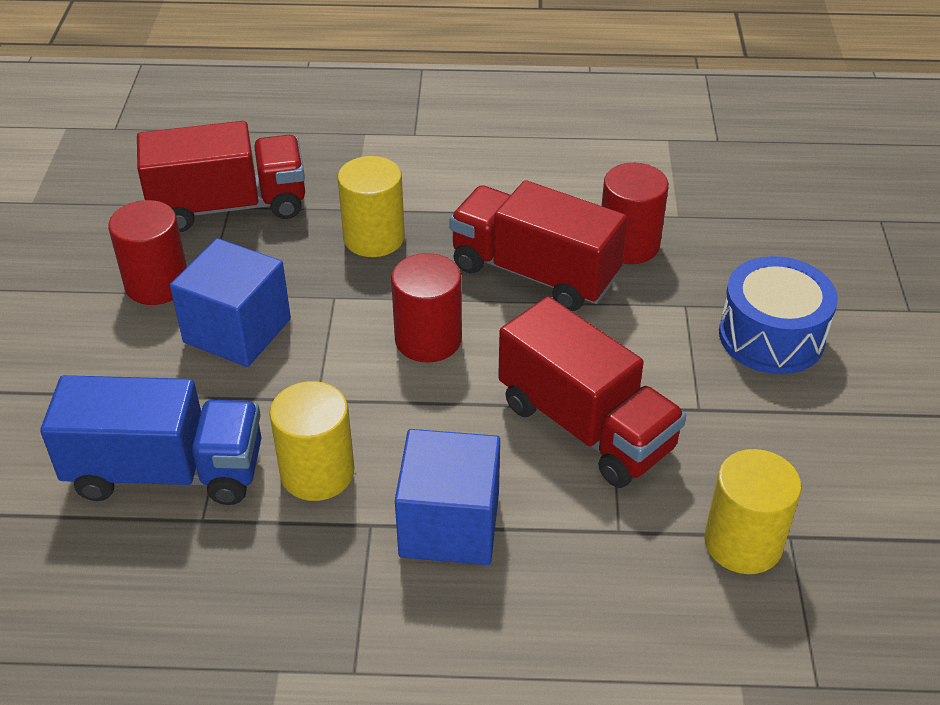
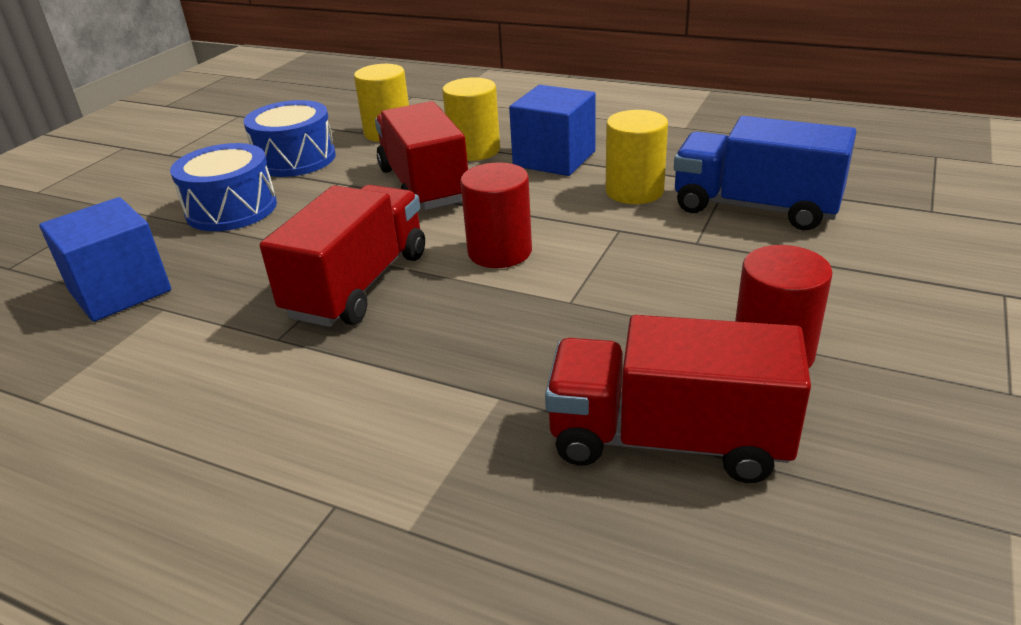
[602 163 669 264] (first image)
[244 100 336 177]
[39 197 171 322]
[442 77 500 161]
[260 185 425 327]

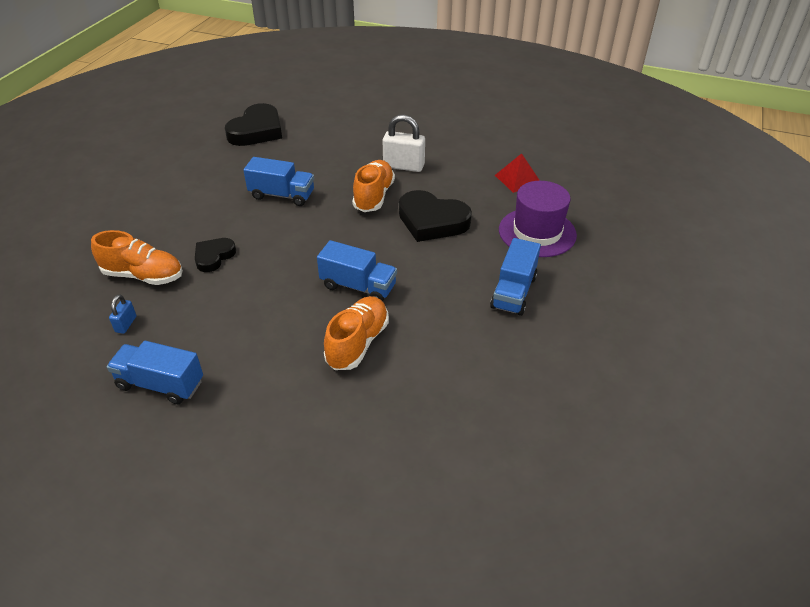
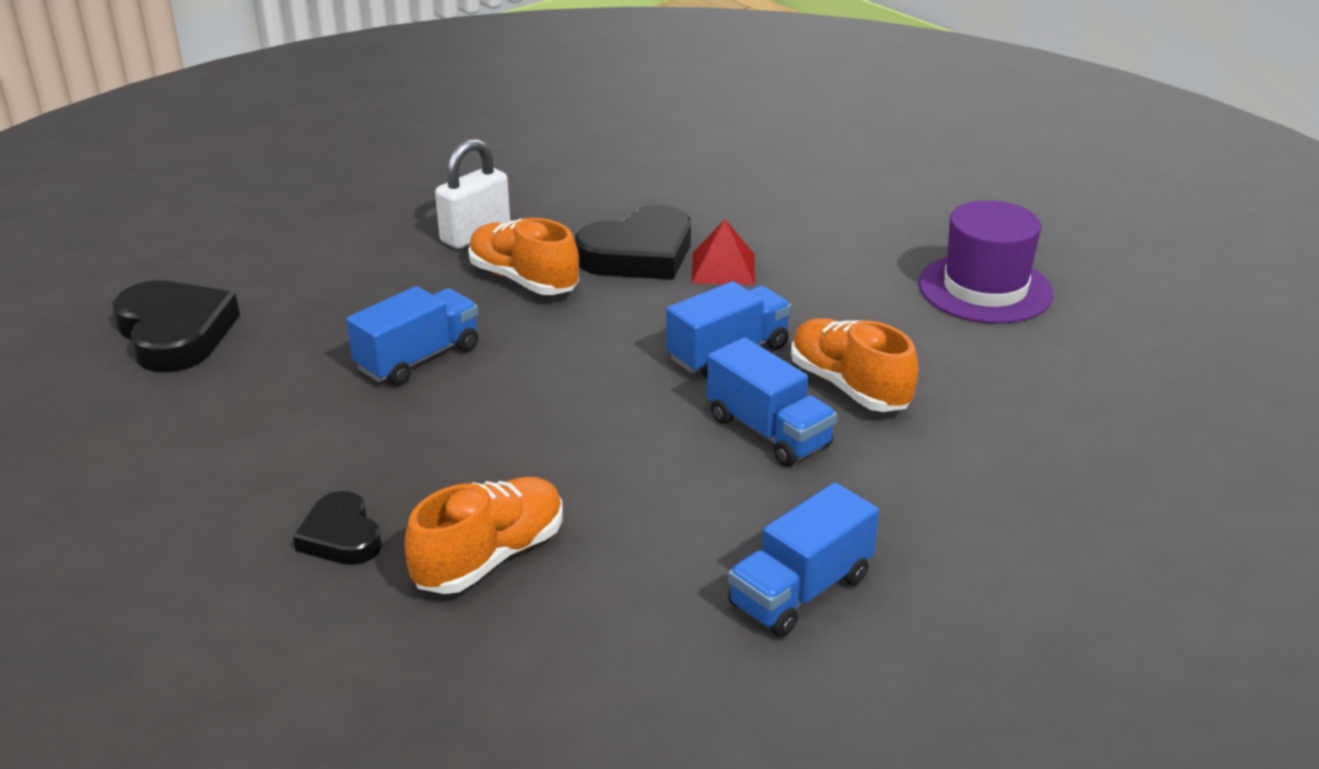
[109 294 136 334] (first image)
[293 491 382 565]
[707 337 837 467]
[691 219 755 285]
[918 200 1053 324]

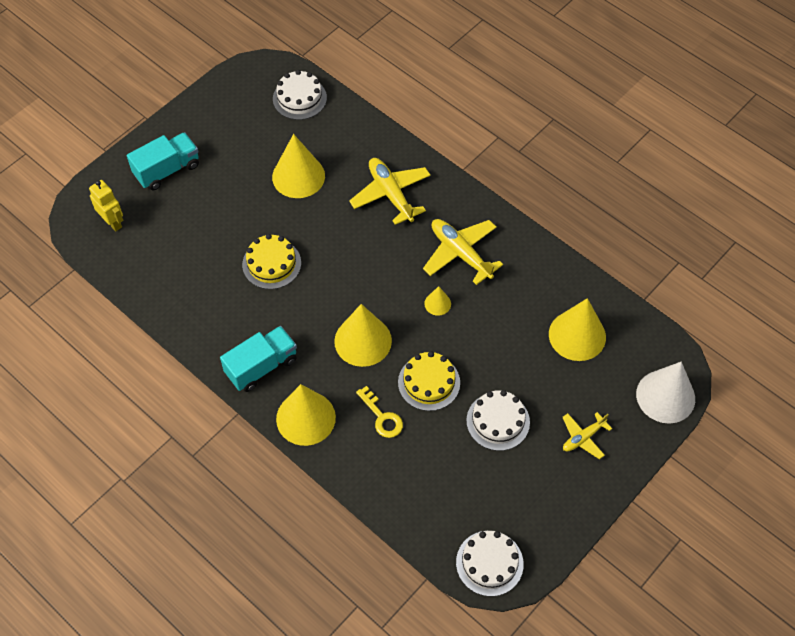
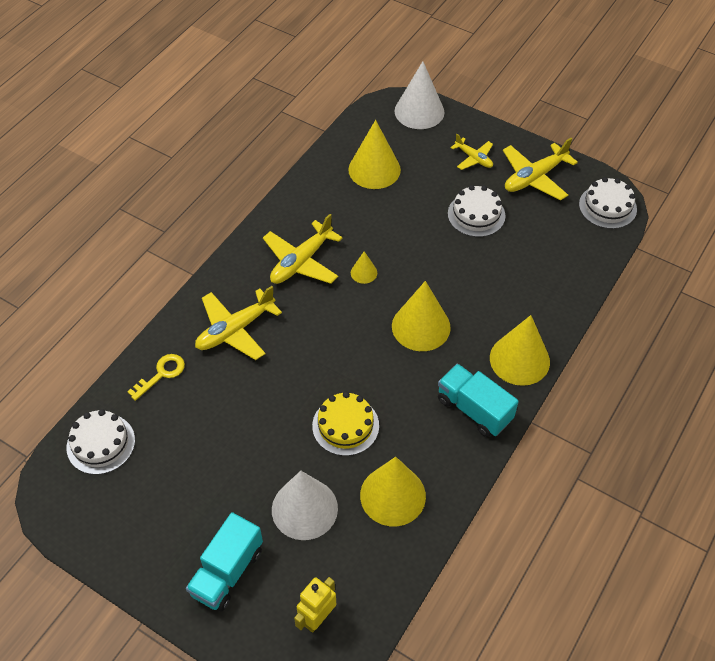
[398 351 460 411] (first image)
[272 471 338 540]
[503 138 578 201]
[360 457 426 526]
[127 354 185 401]
[186 512 263 611]

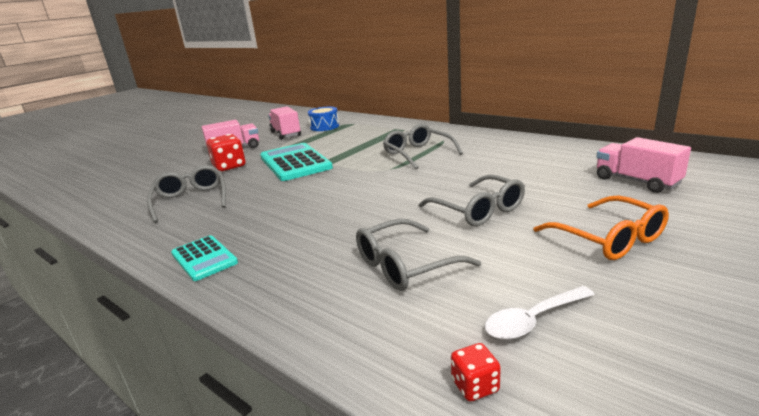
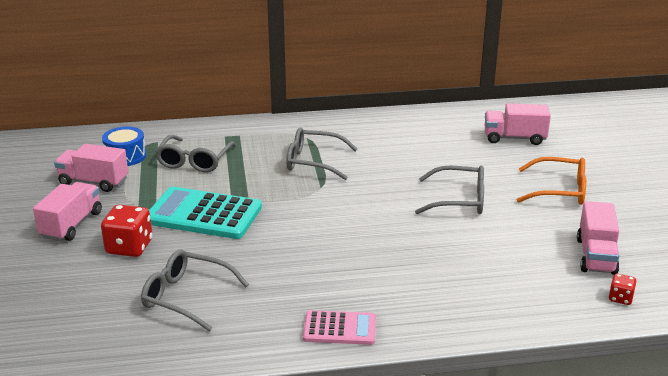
[155 135 237 172]
[577 201 619 275]
[303 310 376 345]

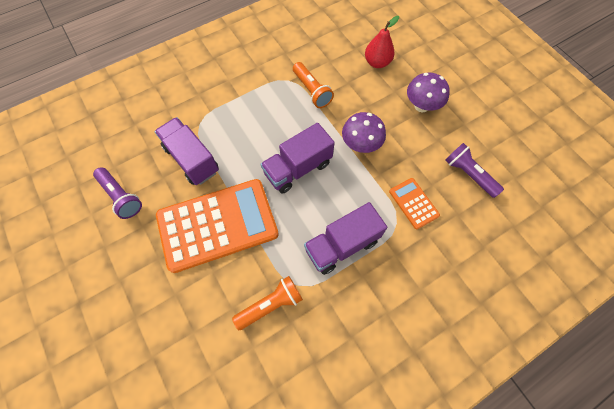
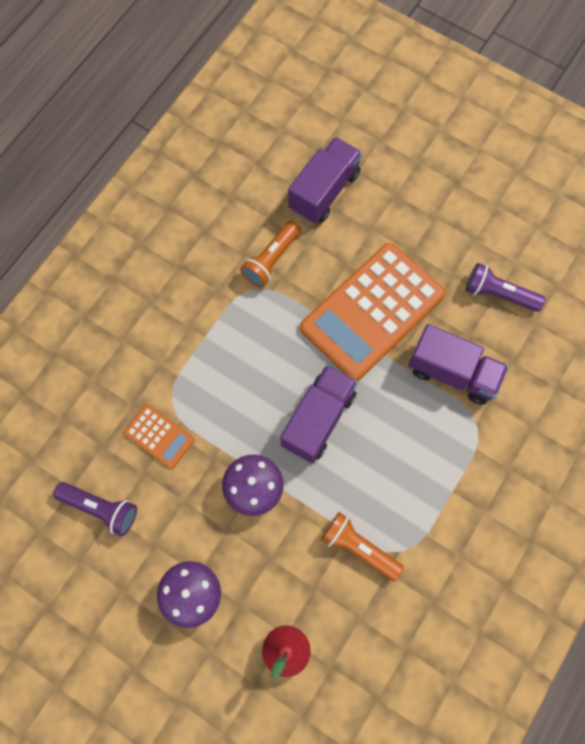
[288 137 362 223]

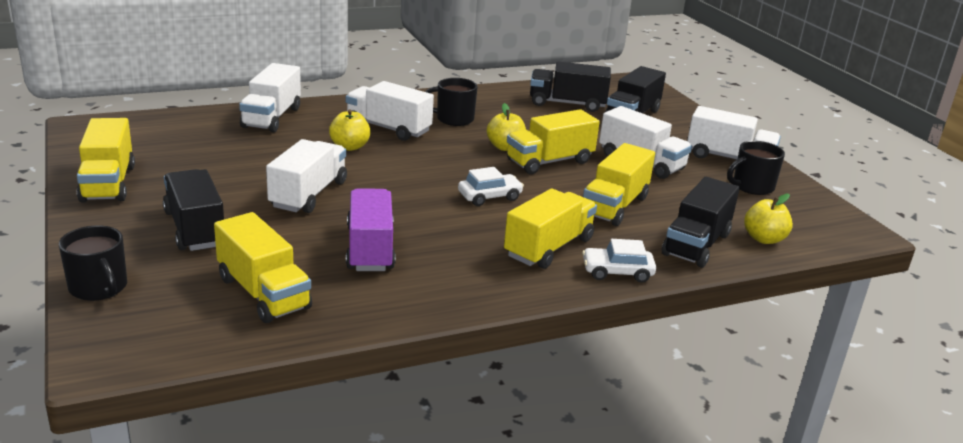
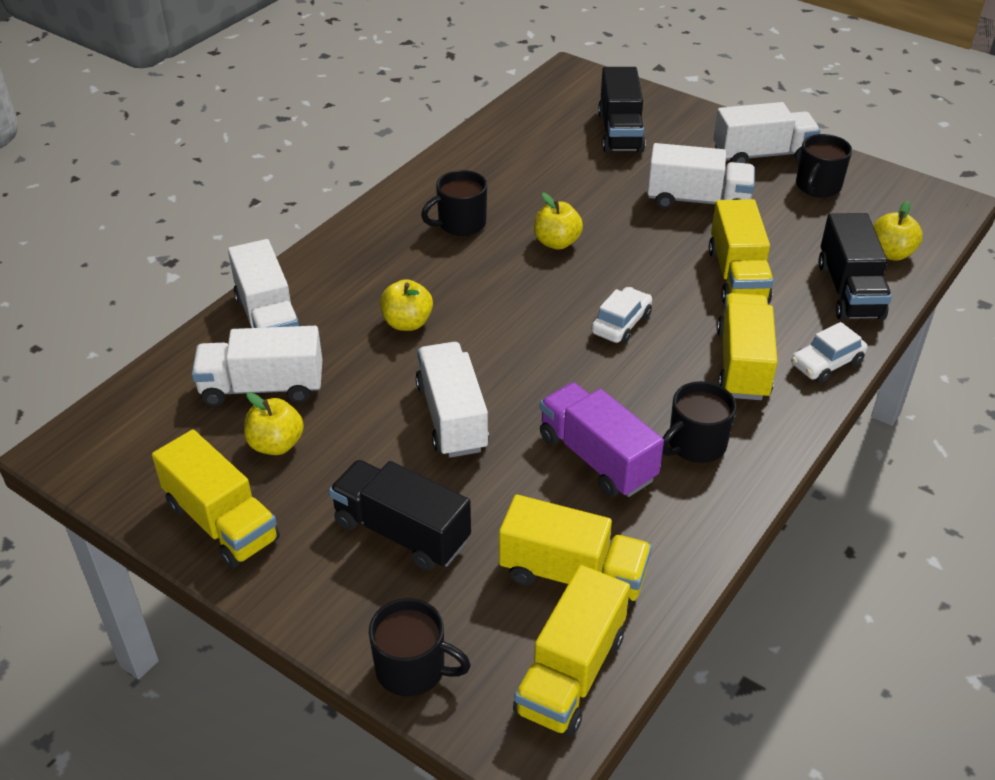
[530 61 611 112] (first image)
[244 392 304 455]
[662 381 736 463]
[192 326 322 406]
[513 565 630 737]

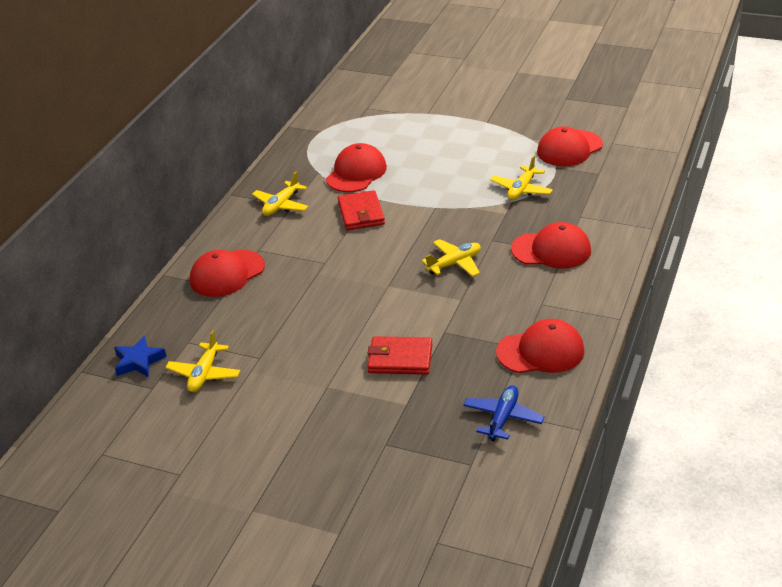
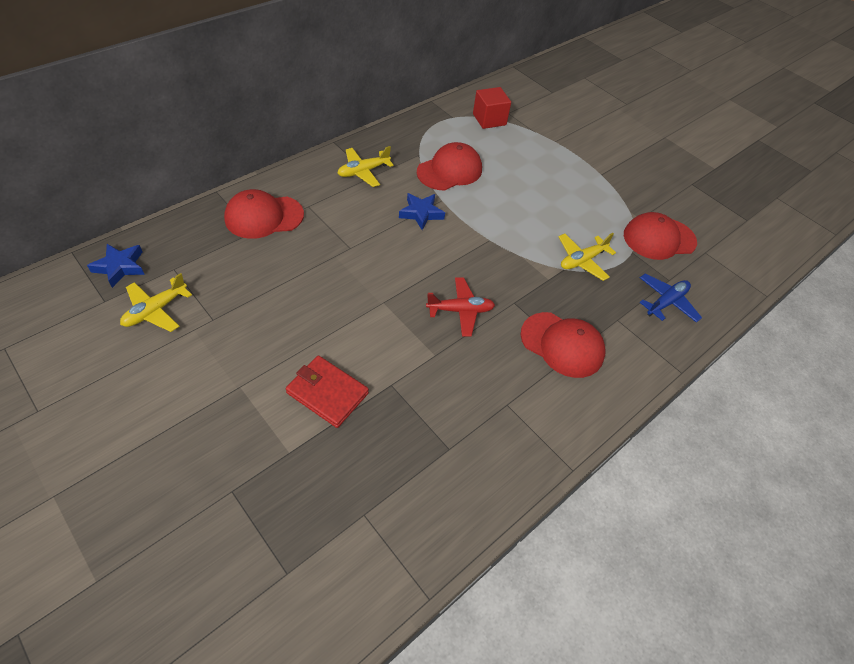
[496 319 585 373] (first image)
[473 87 511 129]
[639 273 702 323]
[399 193 445 230]
[426 278 495 337]

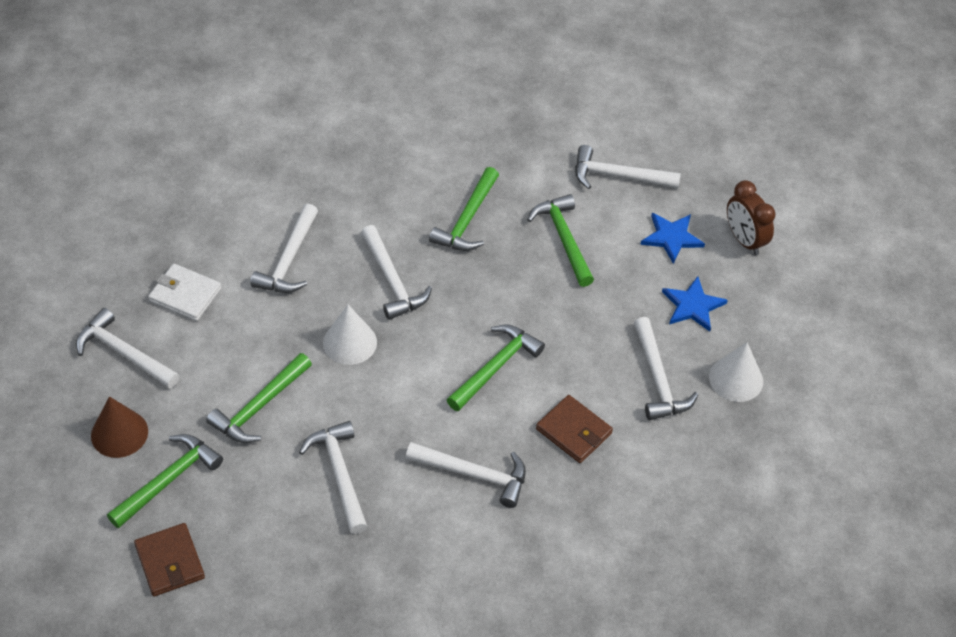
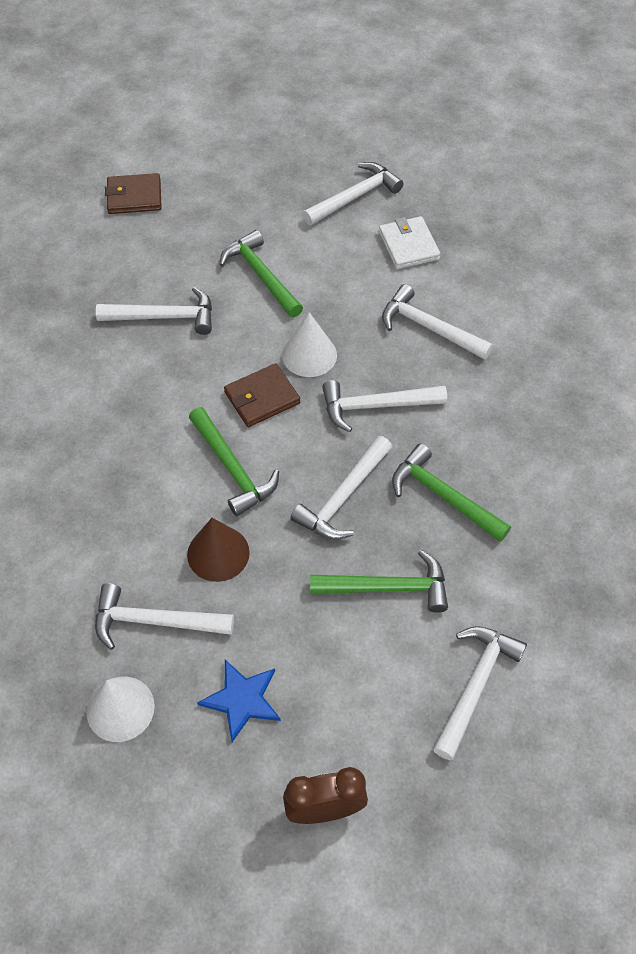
[107 434 223 528] (first image)
[640 213 705 264] (first image)
[187 518 250 582]
[290 436 392 540]
[224 363 300 427]
[379 216 440 269]

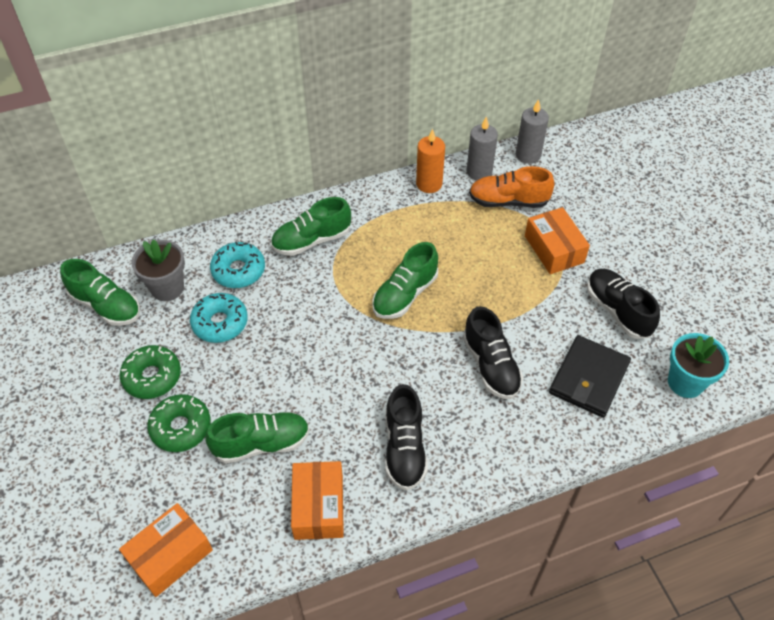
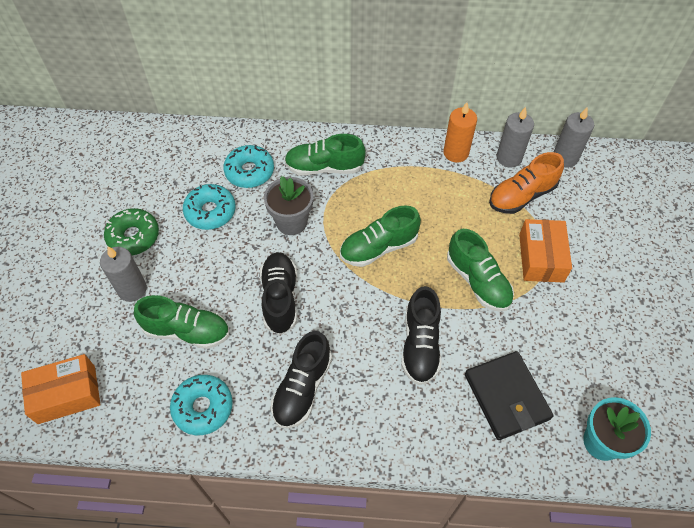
[447 229 514 312]
[264 176 313 235]
[260 252 297 335]
[100 246 147 302]
[170 375 233 435]
[489 152 564 214]
[465 351 553 440]

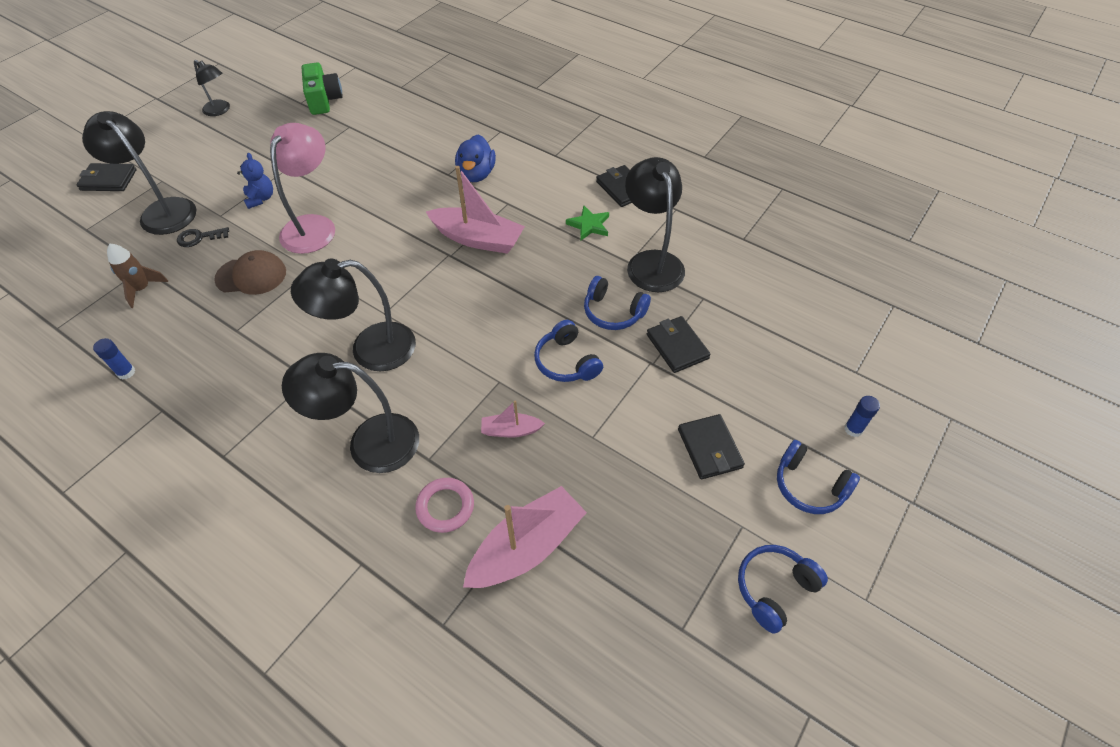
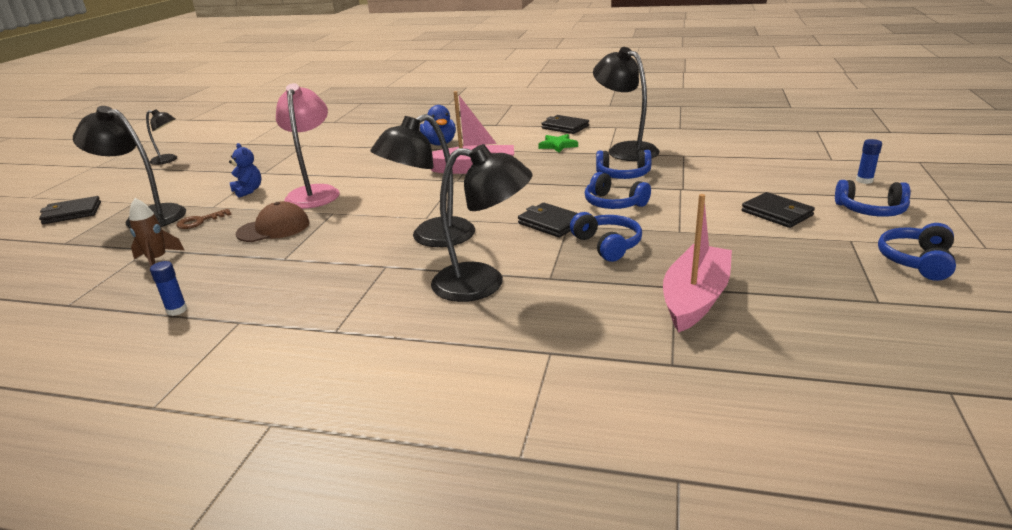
[302 63 343 115] (first image)
[415 478 474 533] (first image)
[518 203 578 238]
[570 212 642 262]
[176 209 232 229]
[431 144 533 302]

